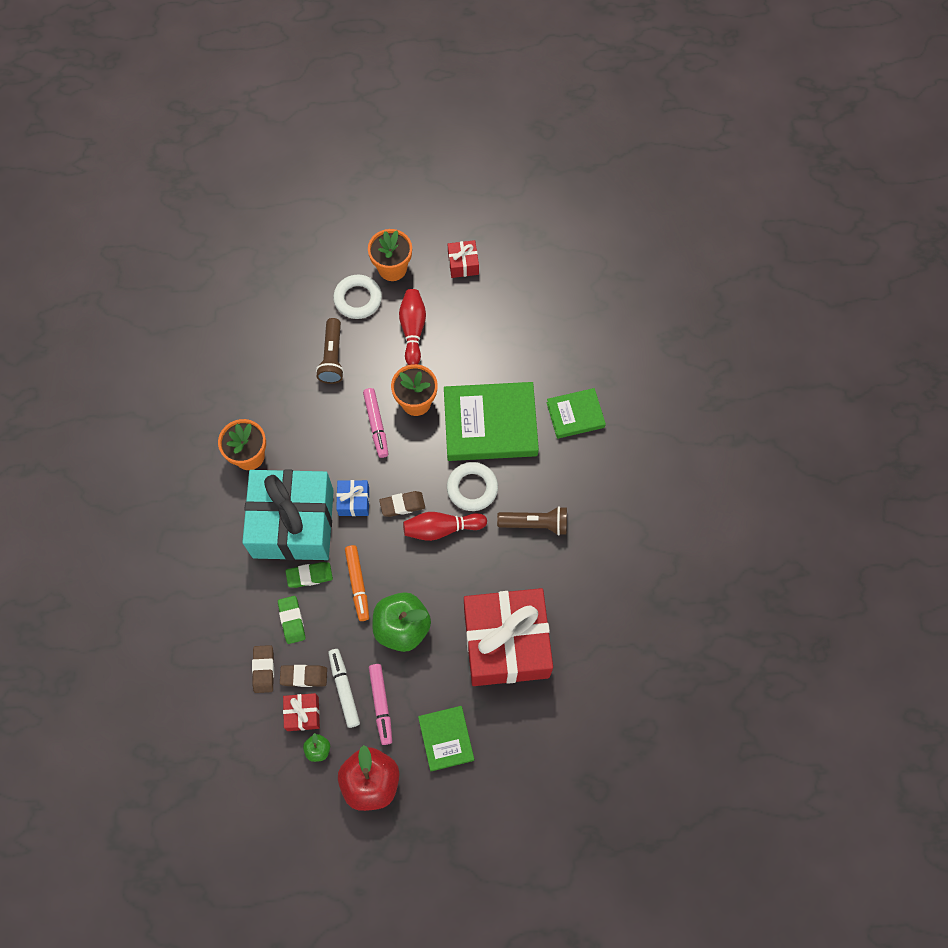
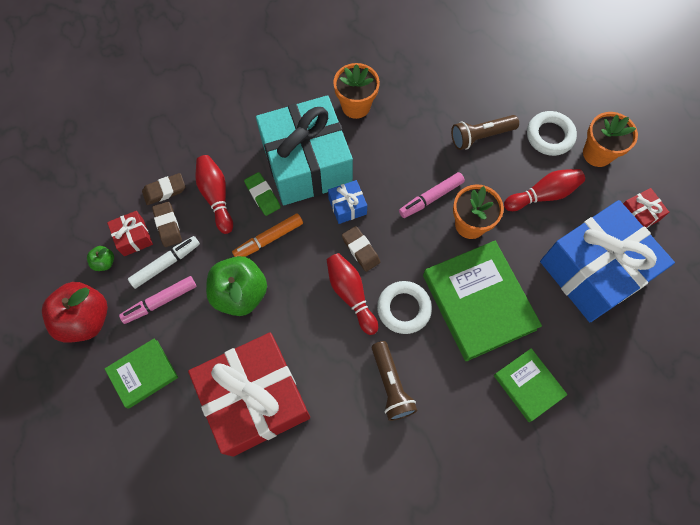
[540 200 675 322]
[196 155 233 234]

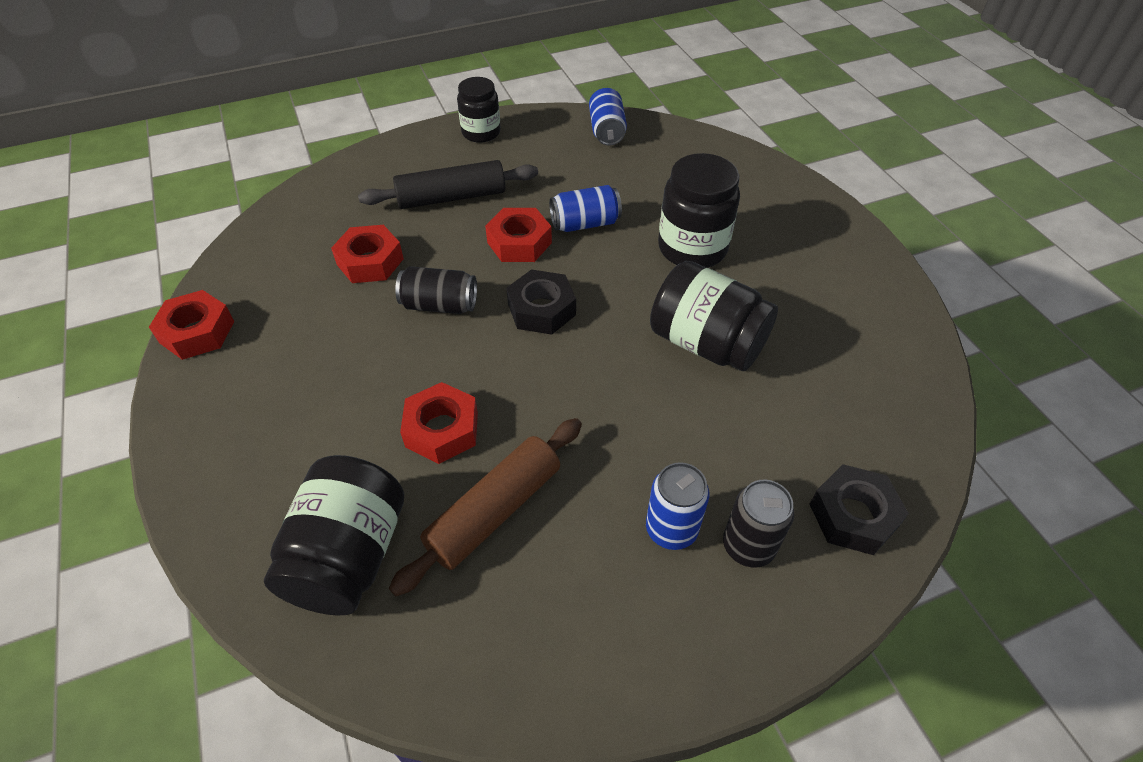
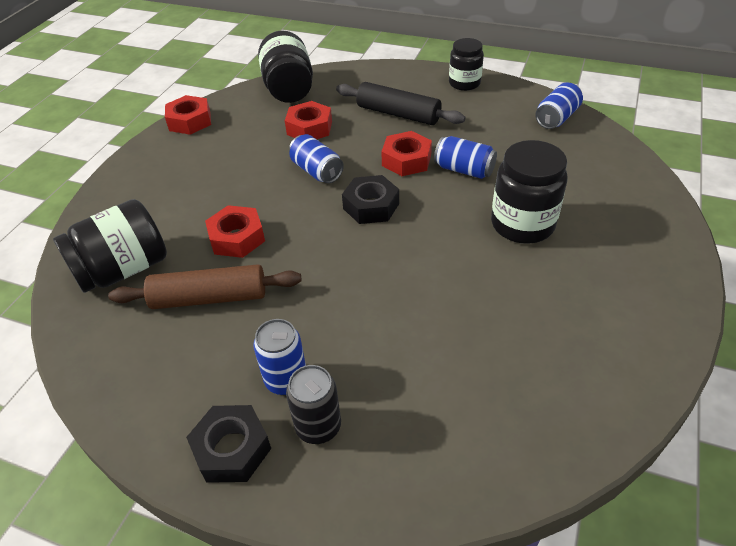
[258 30 313 103]
[186 405 271 483]
[289 134 344 183]

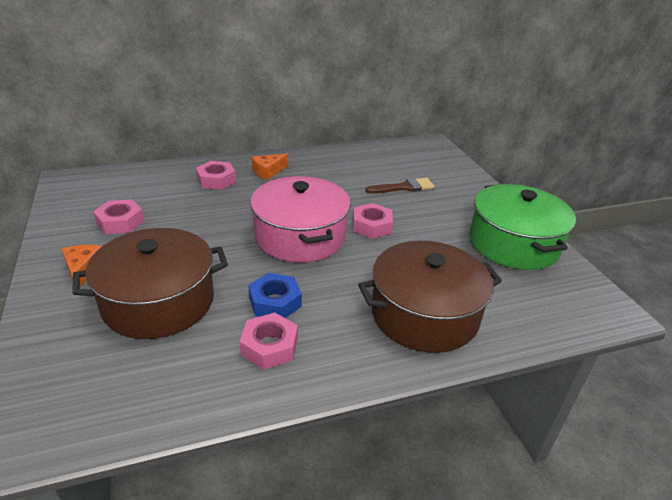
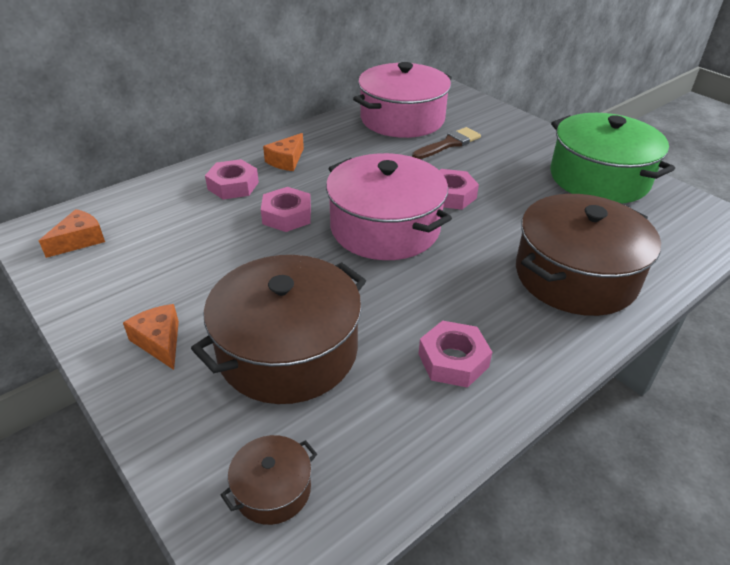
[248 273 302 318] (first image)
[39 209 105 258]
[221 435 317 525]
[353 62 452 138]
[261 187 311 232]

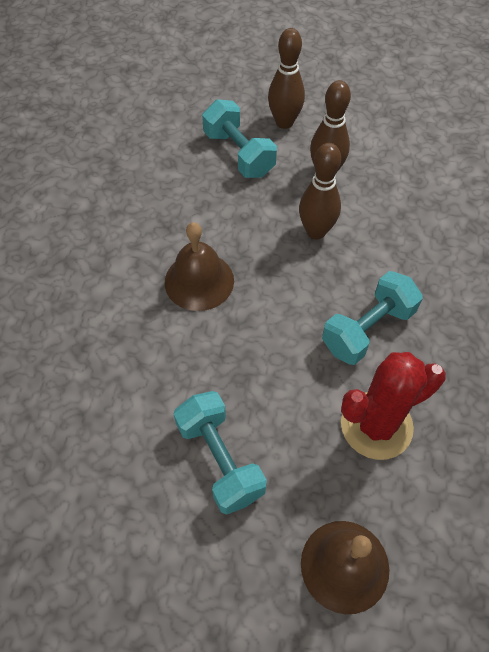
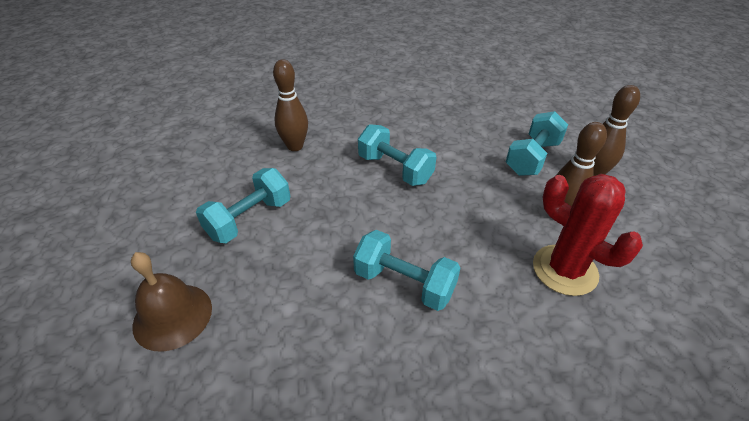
[273 59 308 151]
[533 174 643 296]
[358 124 436 186]

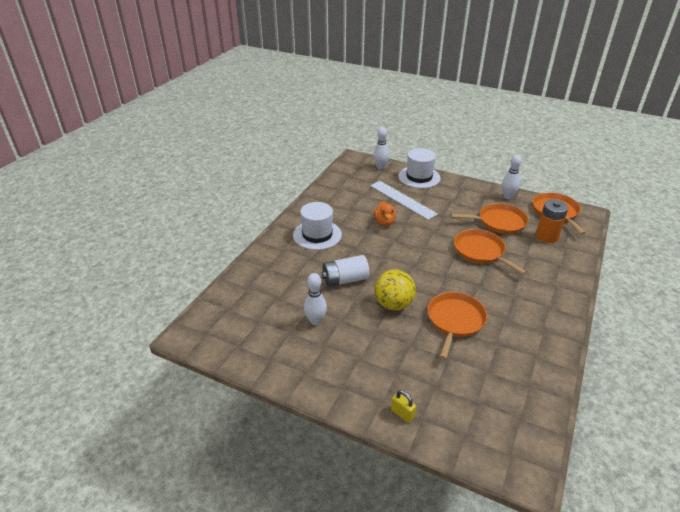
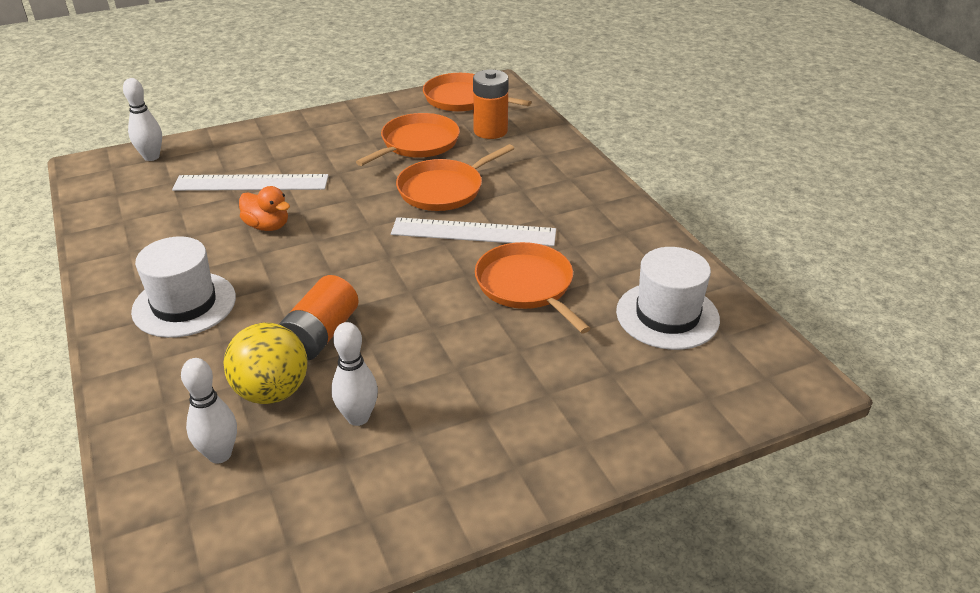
[391 390 416 423] (first image)
[391 217 556 246]
[224 323 308 404]
[616 247 720 350]
[181 358 237 464]
[279 275 359 361]
[396 144 514 211]

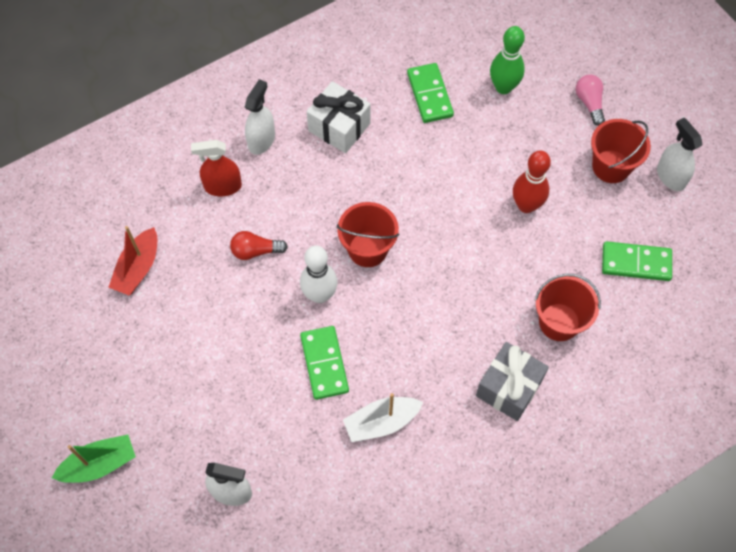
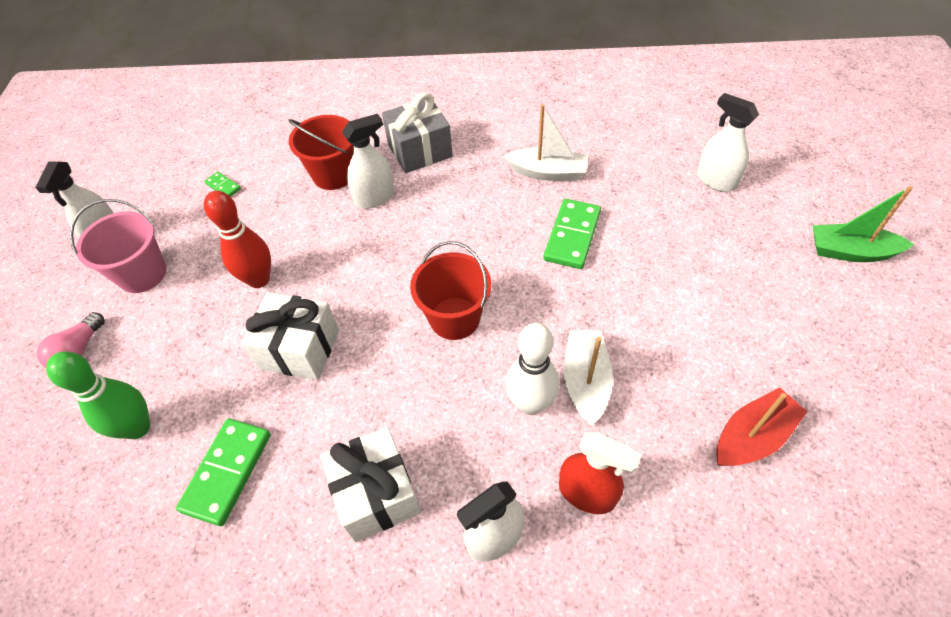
[242 292 339 380]
[342 114 394 209]
[506 323 559 415]
[564 330 613 426]
[70 199 166 293]
[204 171 241 197]

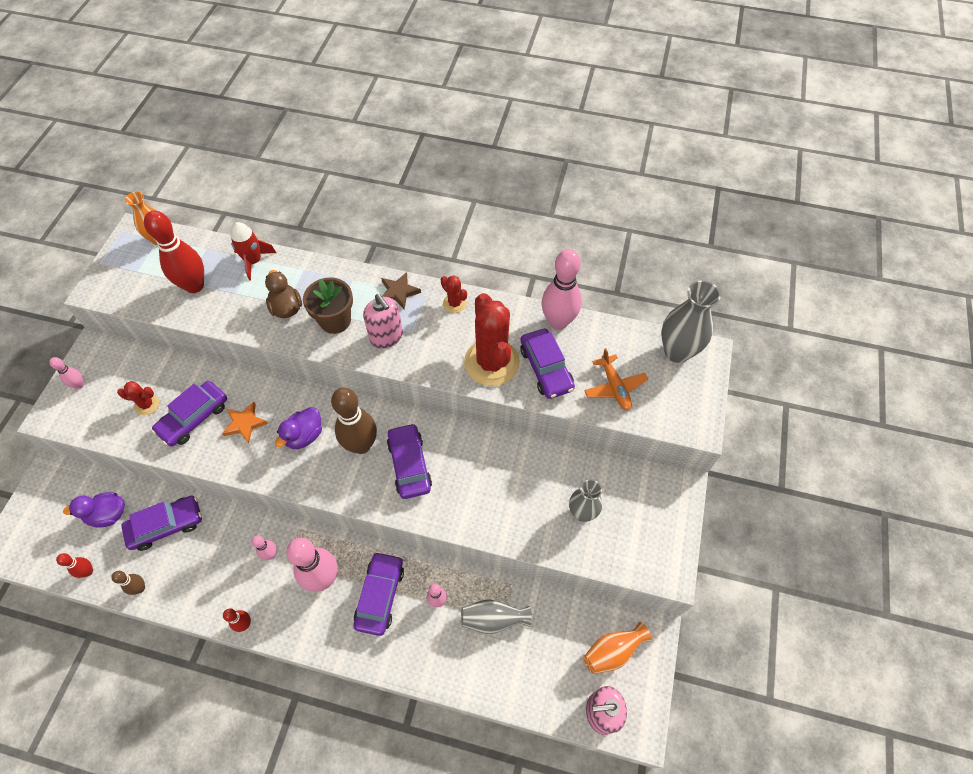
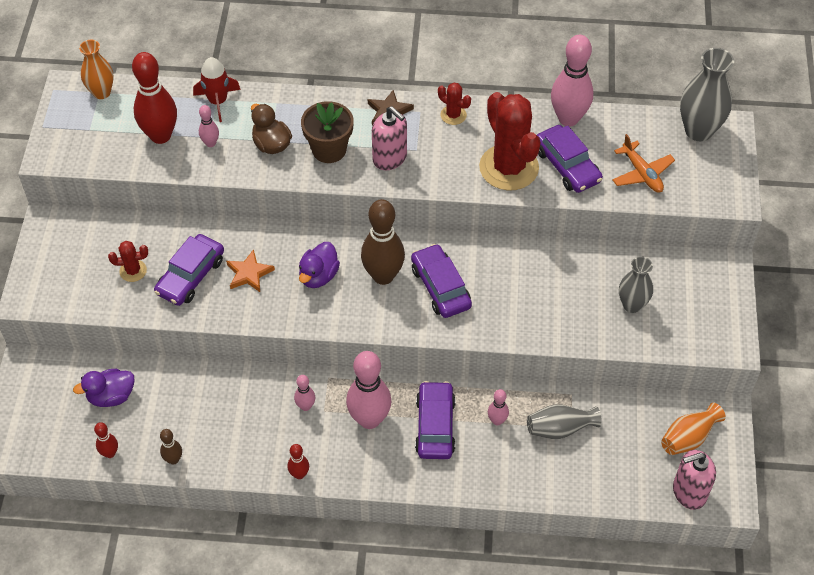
[121 496 202 551] (first image)
[199 105 219 147]

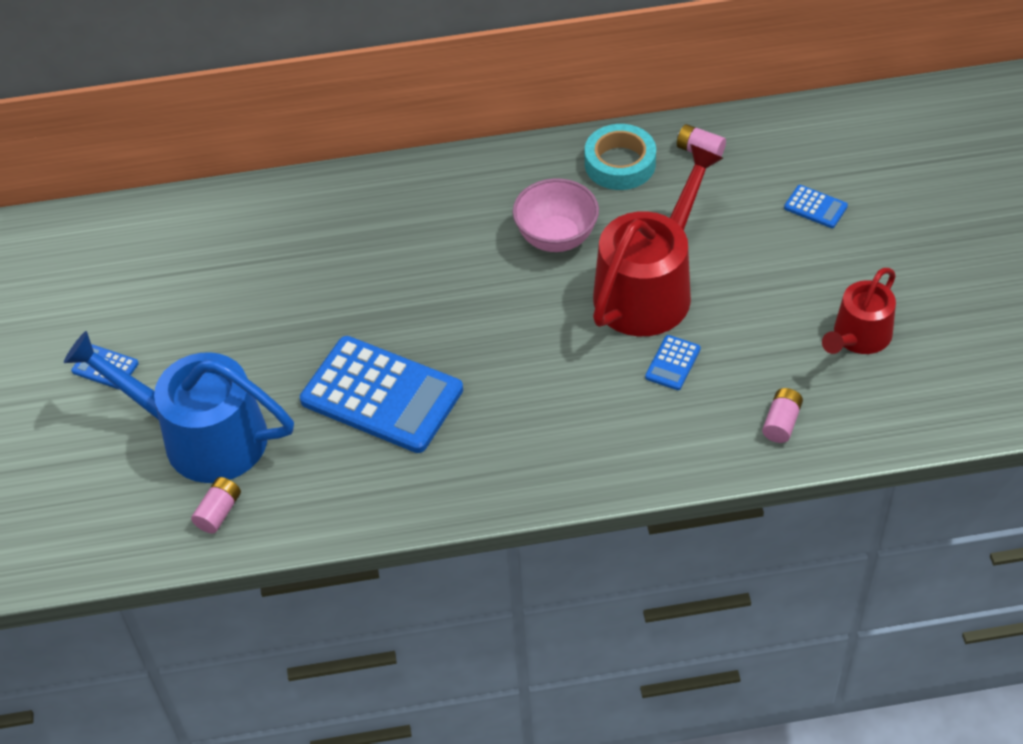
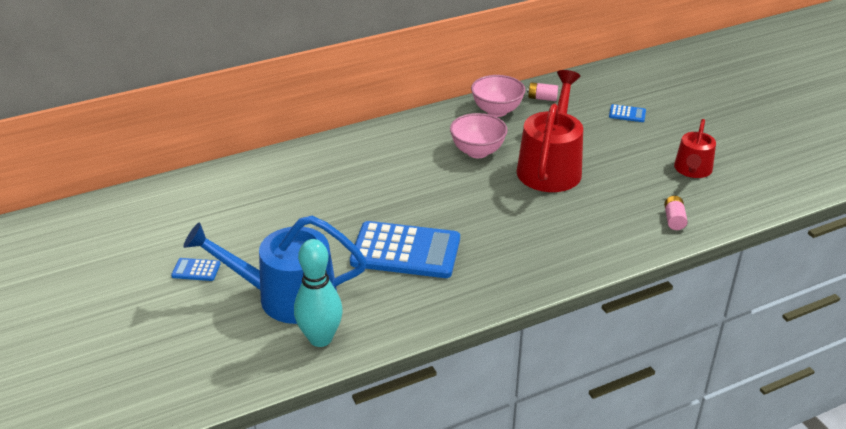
[645 335 701 390] (first image)
[294 239 343 347]
[471 75 525 117]

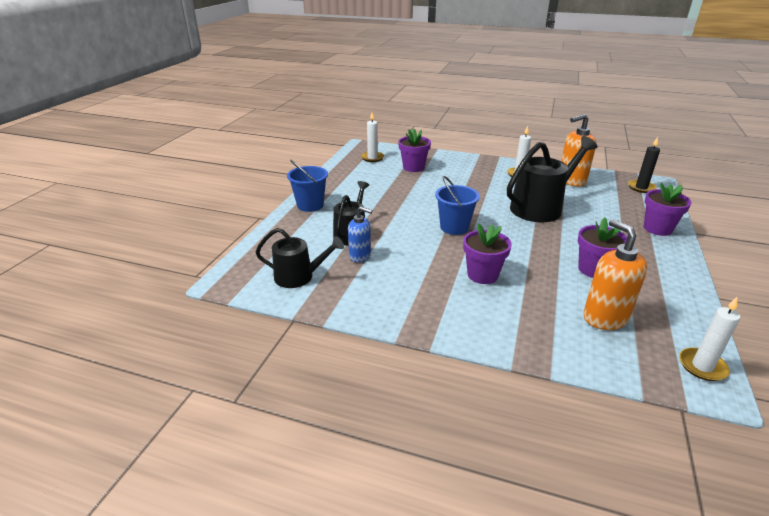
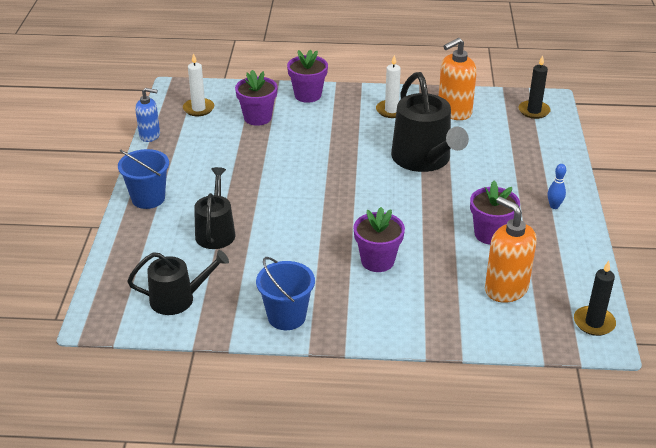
[548 164 566 209]
[135 88 160 142]
[256 257 315 330]
[287 50 328 103]
[574 261 616 336]
[391 72 469 172]

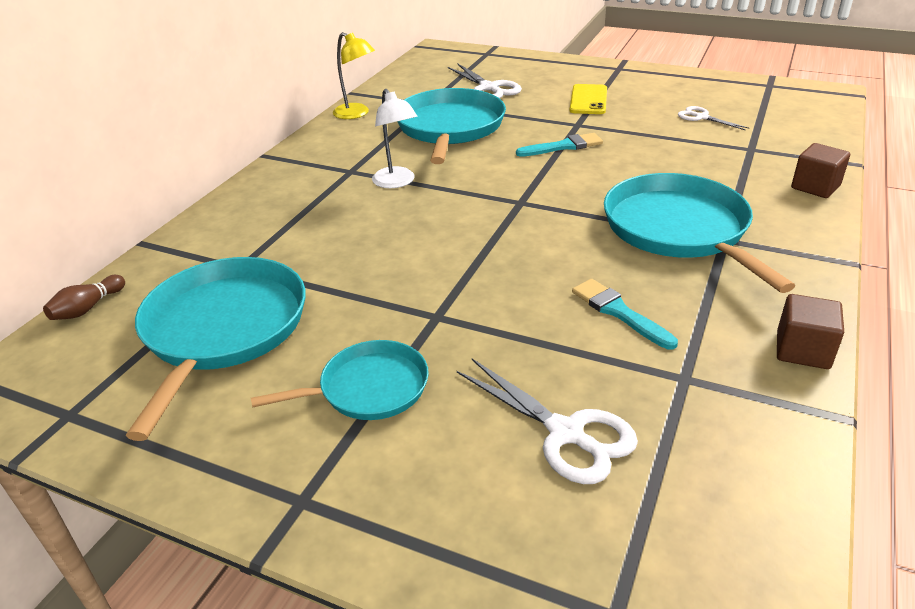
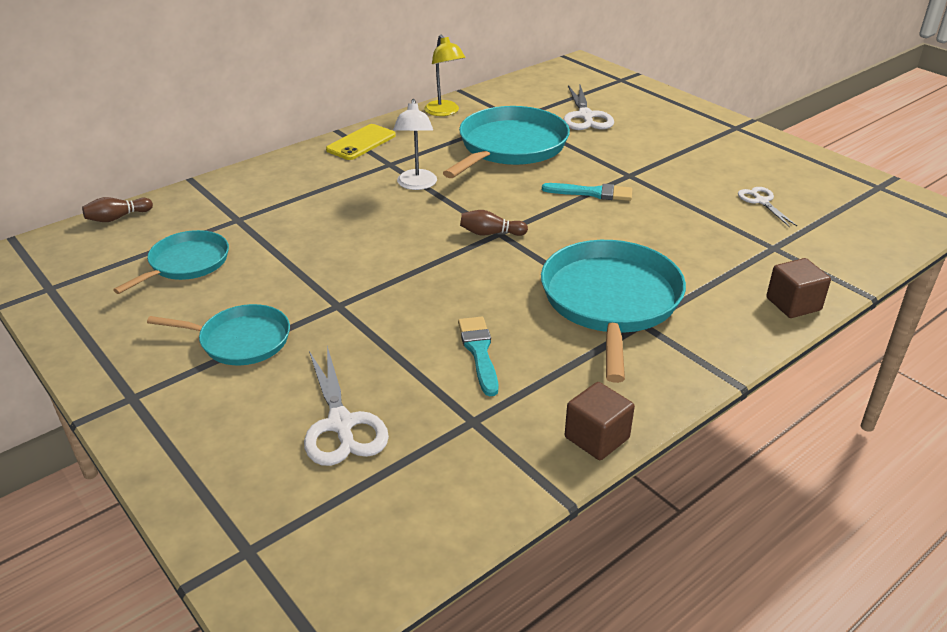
[460 210 528 236]
[326 124 396 160]
[113 230 229 294]

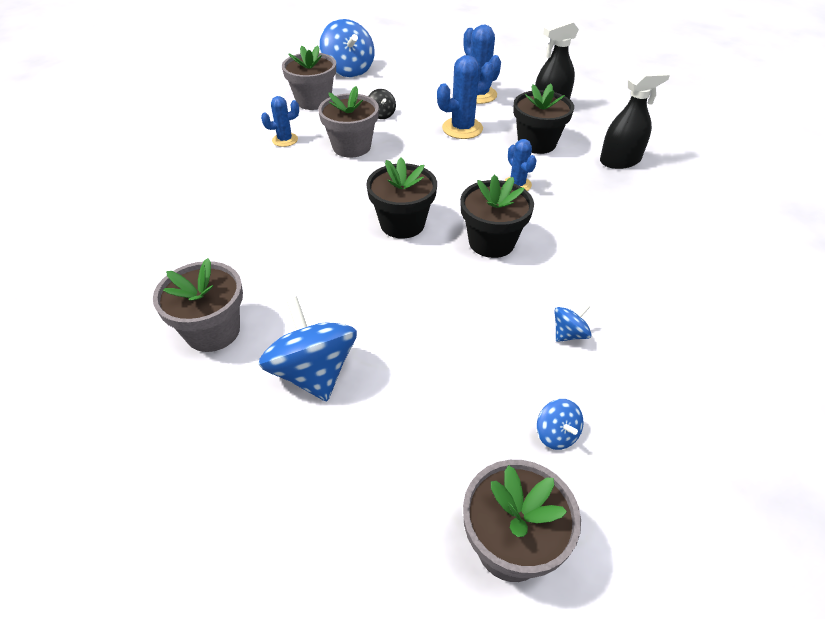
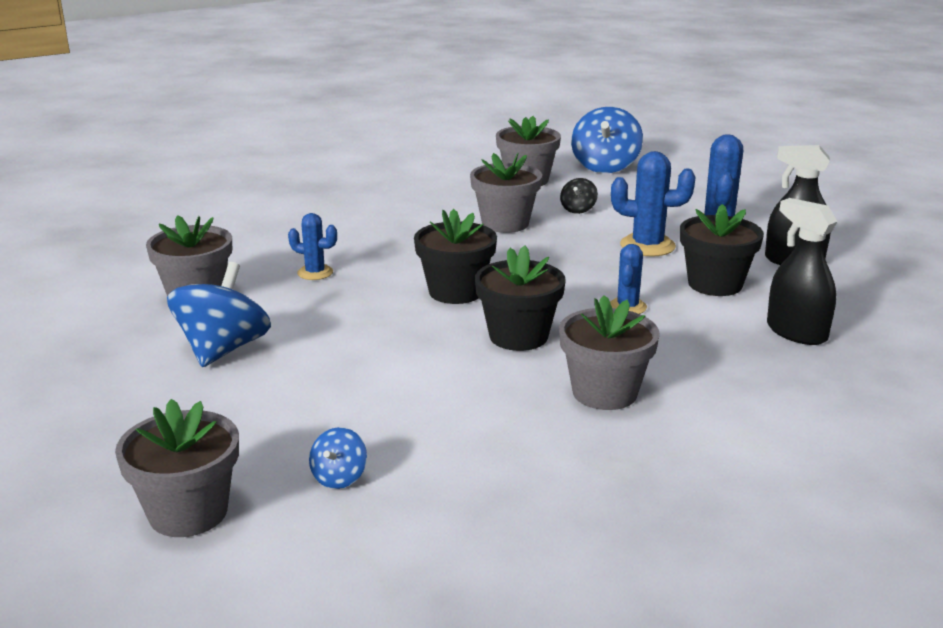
[554 303 592 342] (first image)
[559 295 660 410]
[288 213 337 280]
[767 198 837 345]

